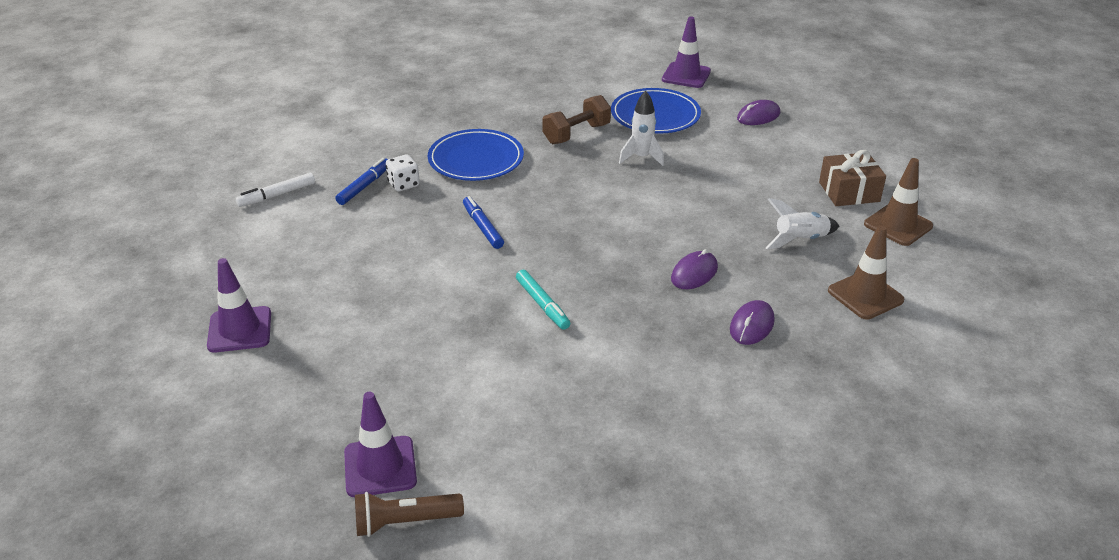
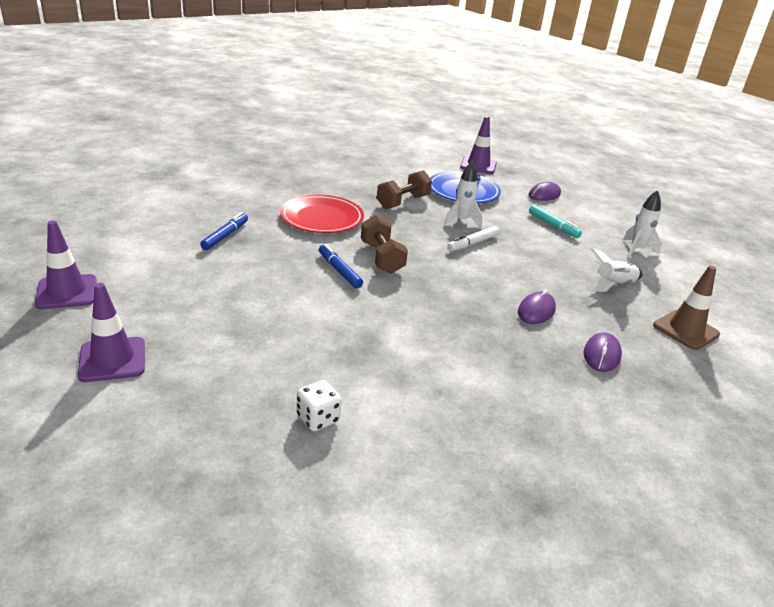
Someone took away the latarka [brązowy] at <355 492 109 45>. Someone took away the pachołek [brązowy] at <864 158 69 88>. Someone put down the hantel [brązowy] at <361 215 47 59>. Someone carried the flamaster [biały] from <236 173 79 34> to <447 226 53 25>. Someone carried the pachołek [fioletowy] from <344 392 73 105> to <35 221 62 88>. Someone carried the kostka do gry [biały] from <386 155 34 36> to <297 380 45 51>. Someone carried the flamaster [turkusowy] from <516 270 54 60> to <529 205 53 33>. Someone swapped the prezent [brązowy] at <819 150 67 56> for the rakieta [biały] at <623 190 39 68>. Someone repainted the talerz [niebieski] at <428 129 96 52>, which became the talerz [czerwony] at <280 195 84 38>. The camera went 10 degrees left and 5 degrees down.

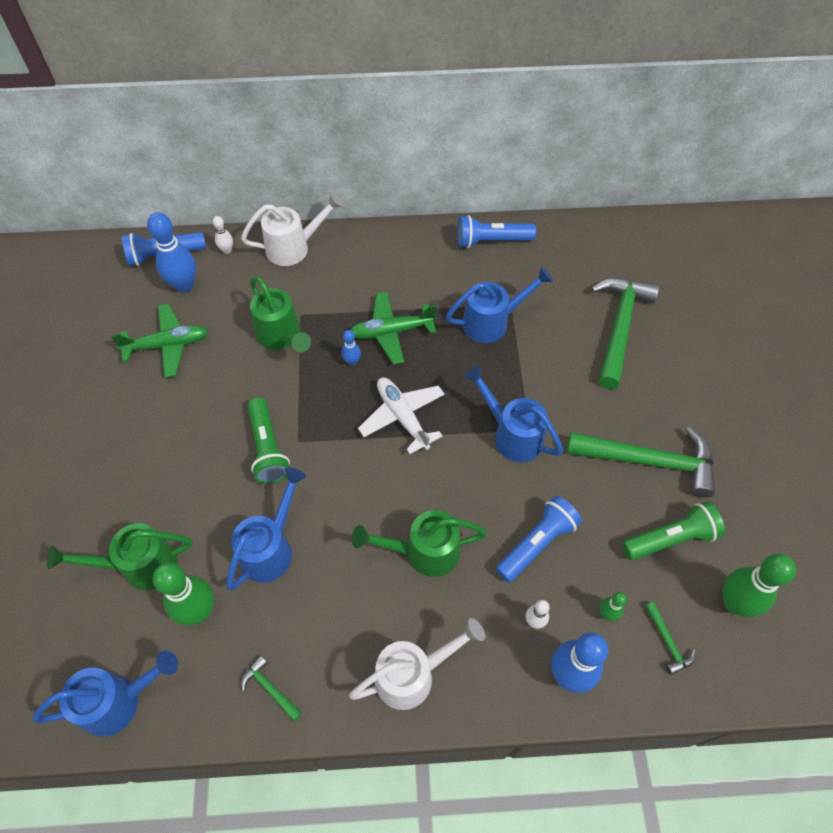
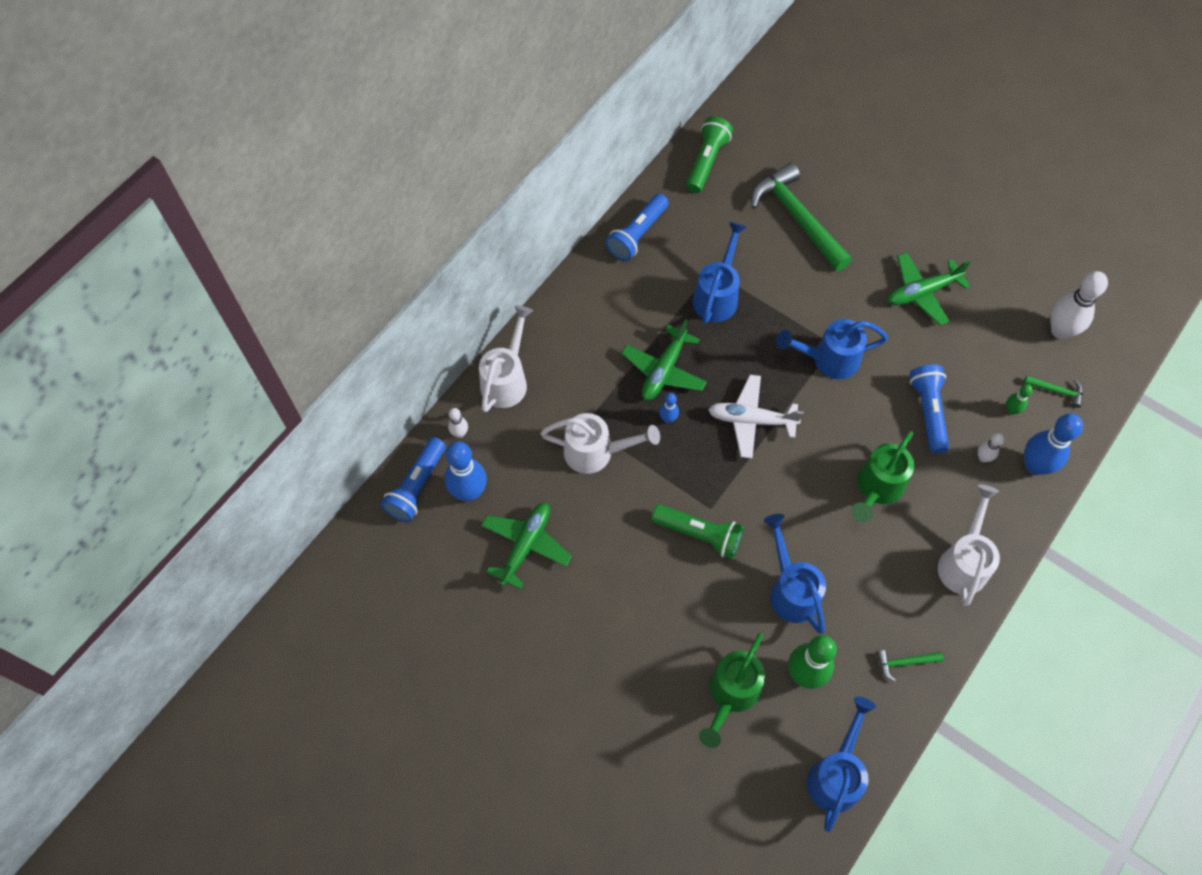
Someone carried the latarka [zielony] from <622 501 103 59> to <686 117 47 76>. Someone swapped the młotek [zielony] at <566 427 149 71> for the samolot [zielony] at <887 252 83 73>. Someone repainted the konewka [zielony] at <250 276 61 76>, which became the konewka [biały] at <540 413 120 61>. Someone repainted the kręgiel [zielony] at <723 554 73 63>, which became the kręgiel [biały] at <1051 271 57 68>. The camera went 50 degrees left and 5 degrees up.

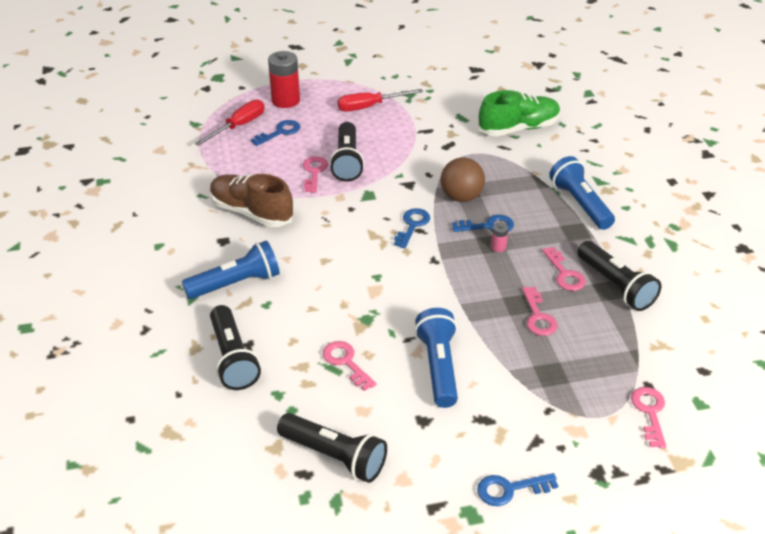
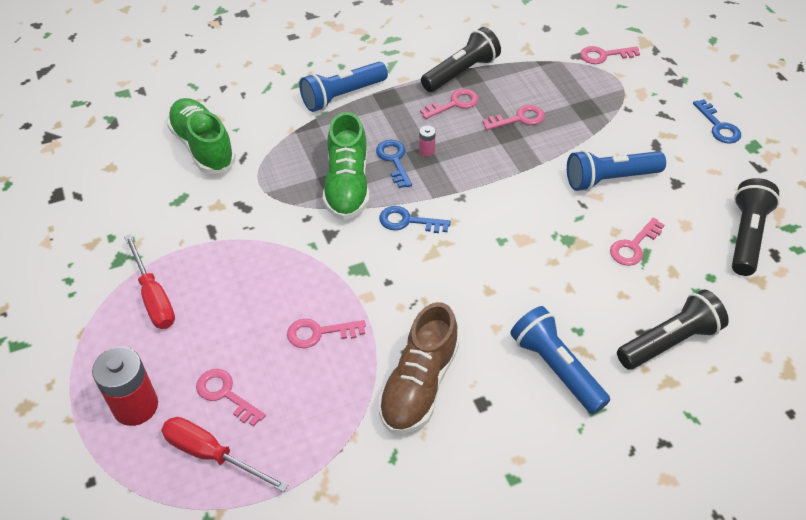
Someone took away the latarka [czarny] at <329 122 35 60>. Someone swapped the piłka [brązowy] at <441 157 44 45> for the but [zielony] at <323 112 46 108>. Someone repainted the klucz [niebieski] at <251 120 49 26>, which became the klucz [różowy] at <196 369 70 58>. The camera went 100 degrees left and 10 degrees up.

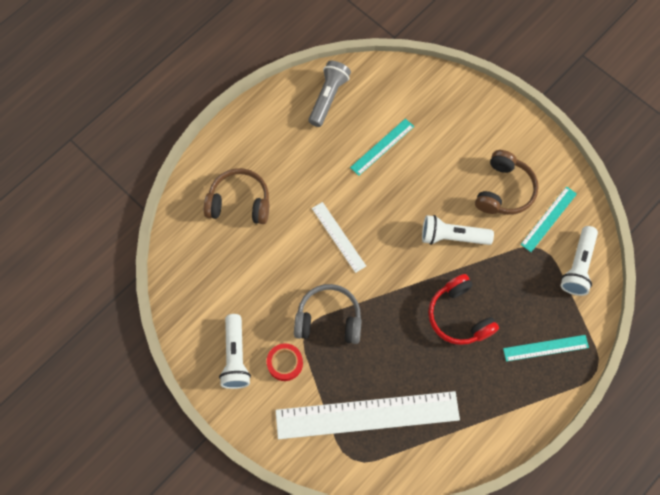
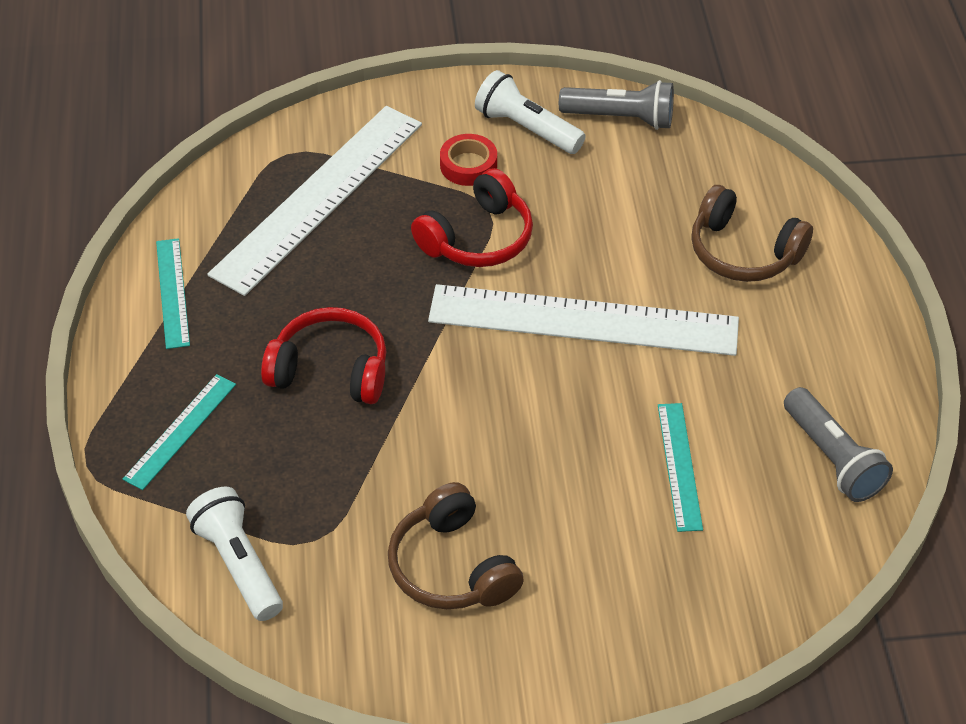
Someone took away the latarka [biały] at <422 215 72 30>. Someone put down the latarka [szary] at <559 80 115 50>. Someone carried the linijka [turkusowy] from <520 186 57 66> to <156 238 34 111>. Someone repainted the słuchawki [szary] at <294 284 68 60>, which became the słuchawki [czerwony] at <411 168 122 99>. Someone rotated the słuchawki [brązowy] at <204 168 65 56> by 75 degrees clockwise. Someone scaled the linijka [biały] at <312 202 54 71> by 2.09. The camera went 130 degrees right and 20 degrees down.

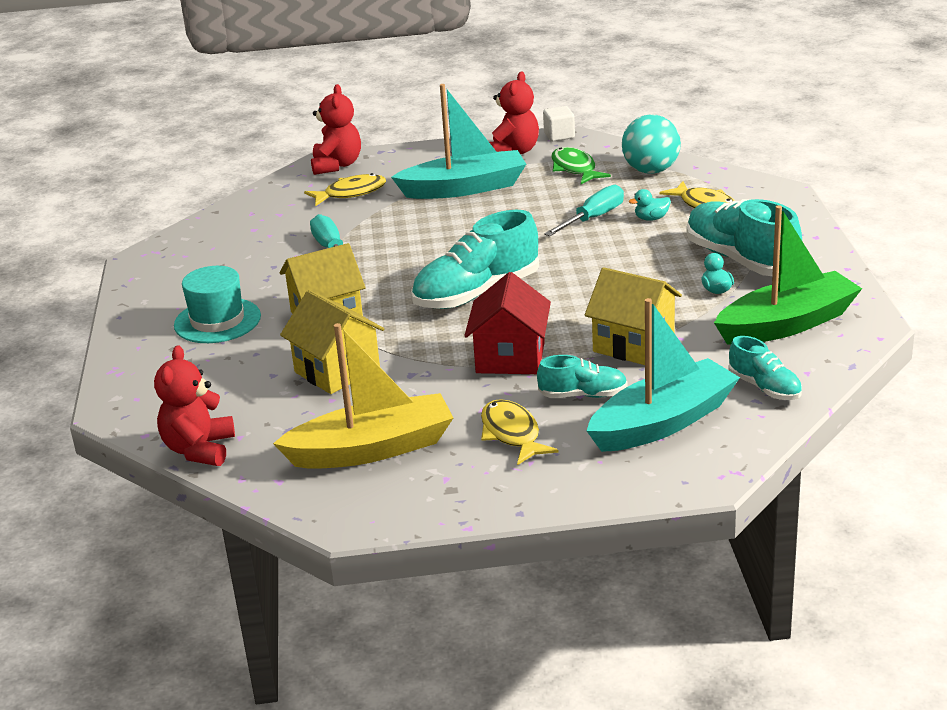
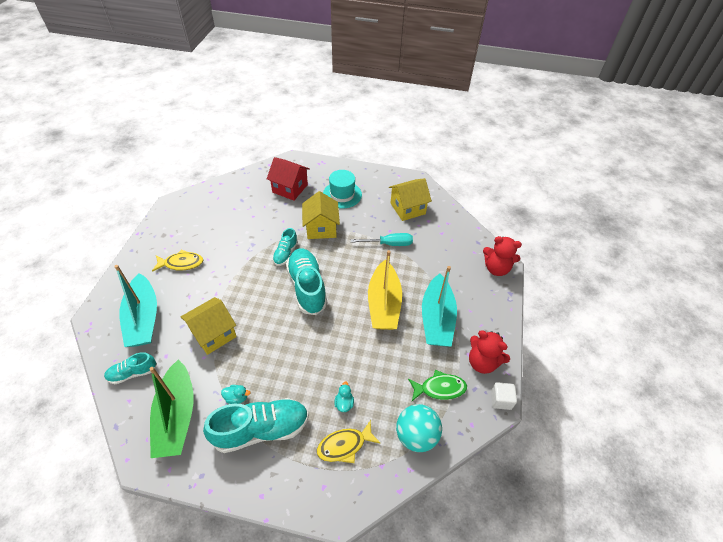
Someone took away the miś [czerwony] at <154 345 81 121>. Someone took away the ryba [żółty] at <304 173 82 33>. Someone took away the śrubokręt [turkusowy] at <544 185 80 51>. Someone carried the łódka [żółty] from <273 323 180 146> to <368 250 34 80>. Someone carried the domek [żółty] from <280 290 104 104> to <389 178 43 43>. Someone carried the domek [czerwony] from <464 272 87 102> to <267 157 43 44>. Someone carried the but [turkusowy] from <537 355 91 43> to <273 228 25 38>. The camera went 105 degrees right and 20 degrees up.

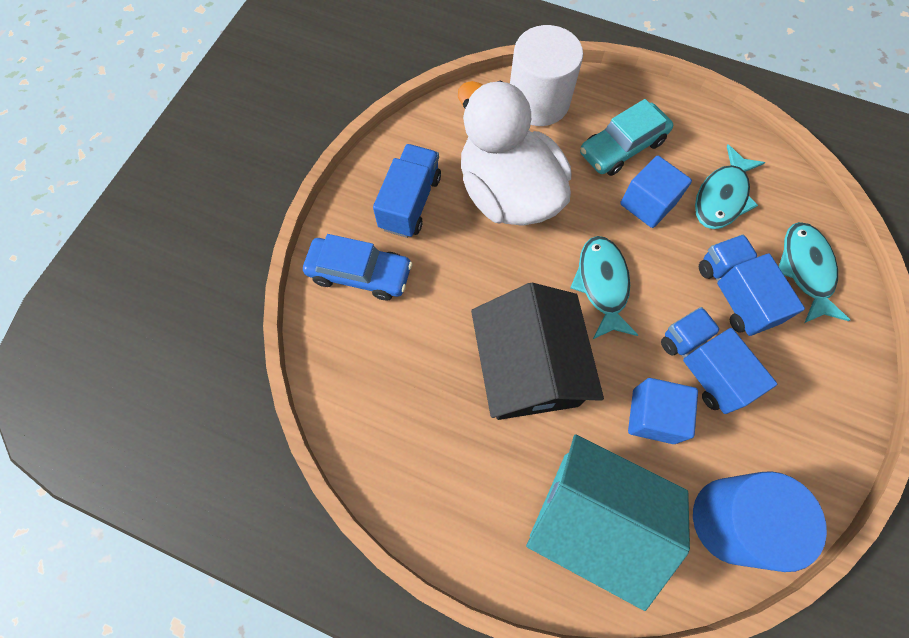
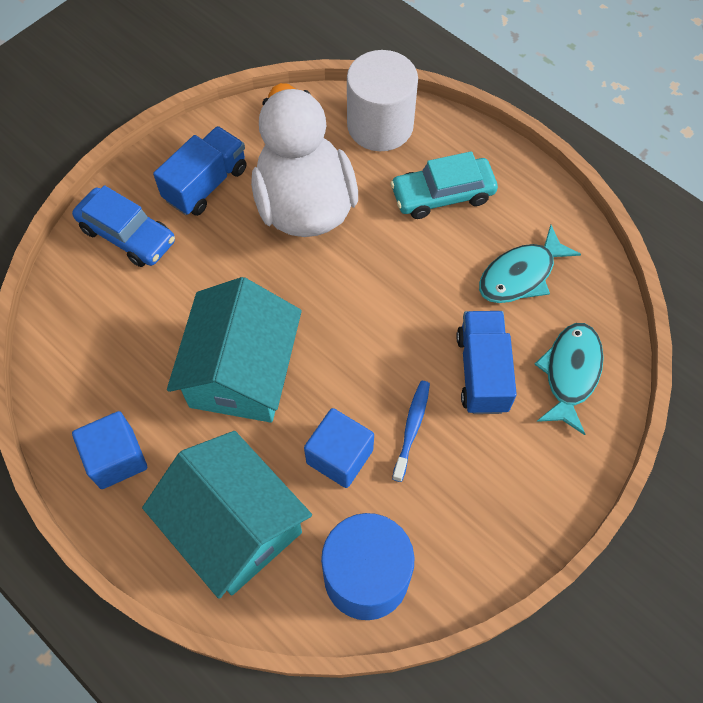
Someone took away the ryba [turkusowy] at <570 236 68 103>. Someone carried the sześcian [niebieski] from <620 156 72 72> to <72 411 75 78>. Someone swapped the ciężarówka [niebieski] at <661 307 116 107> for the szczoteczka do zębów [niebieski] at <392 381 38 101>. Someone repainted the domek [czarny] at <471 283 133 137>, which became the domek [turkusowy] at <167 277 135 146>. The camera went 20 degrees right and 5 degrees down.

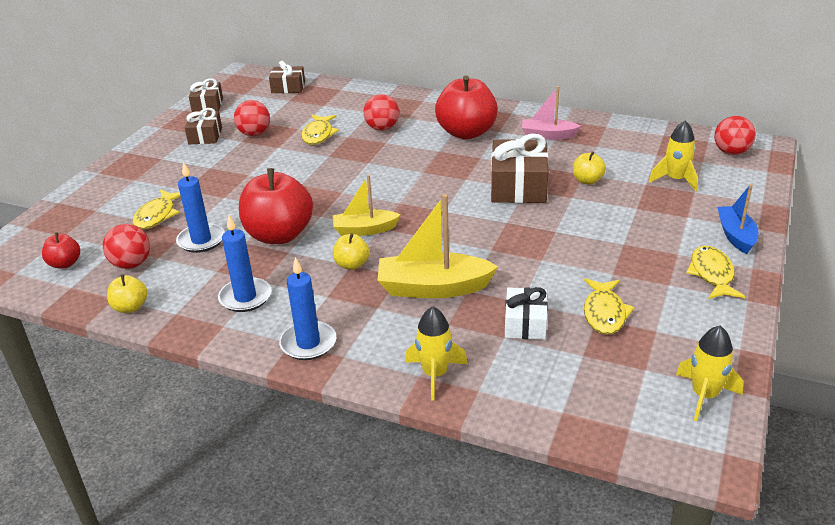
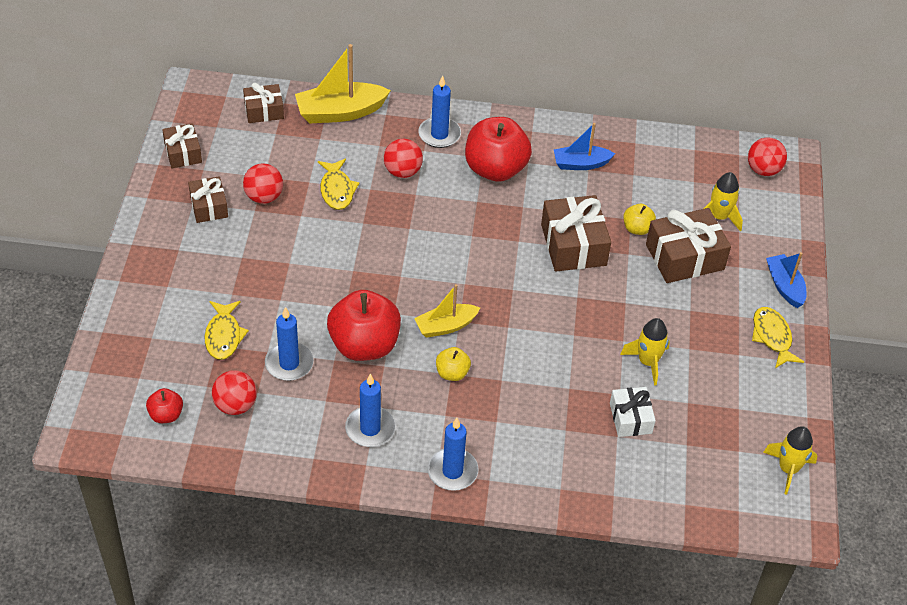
Someone took away the jabłko [żółty] at <107 274 40 39>. Someone took away the ryba [żółty] at <584 278 51 57>. Someone put down the świeca [niebieski] at <418 75 43 73>. Someone put down the prezent [brązowy] at <646 208 85 75>. Someone carried the łódka [żółty] from <377 194 121 104> to <295 44 96 80>. Someone carried the rakieta [żółty] from <405 306 63 95> to <620 318 50 67>. Someone repainted the łódka [różowy] at <522 86 59 54>, which became the łódka [niebieski] at <554 123 61 47>. The camera went 20 degrees left and 15 degrees up.

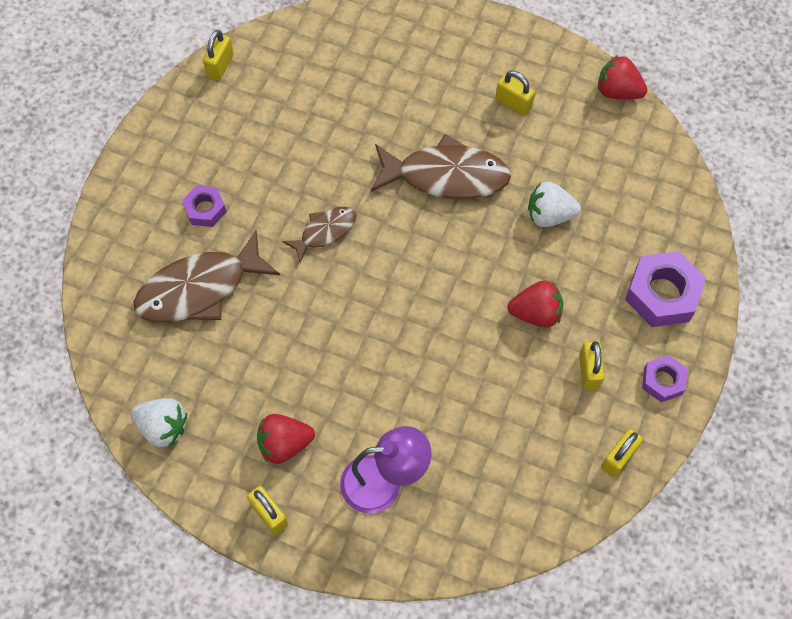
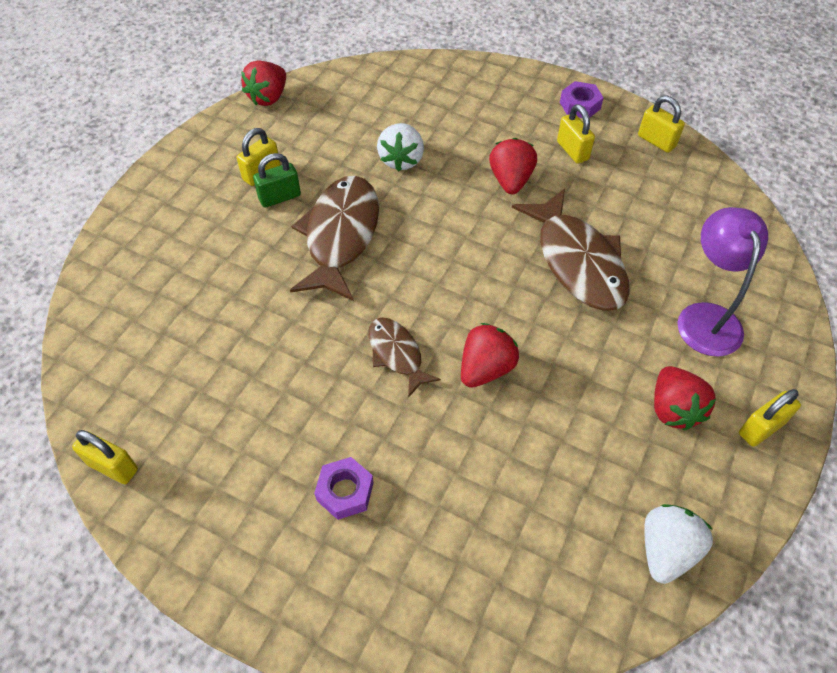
Someone took away the nakrętka [fioletowy] at <625 251 81 76>. Someone put down the kłódka [zielony] at <253 153 48 55>. Someone put down the truskawka [czerwony] at <461 323 58 65>. Someone carried the ryba [brązowy] from <133 230 147 93> to <512 189 118 122>. Someone rotated the kłódka [żółty] at <579 341 26 49> by 60 degrees clockwise. The camera went 85 degrees left and 10 degrees down.

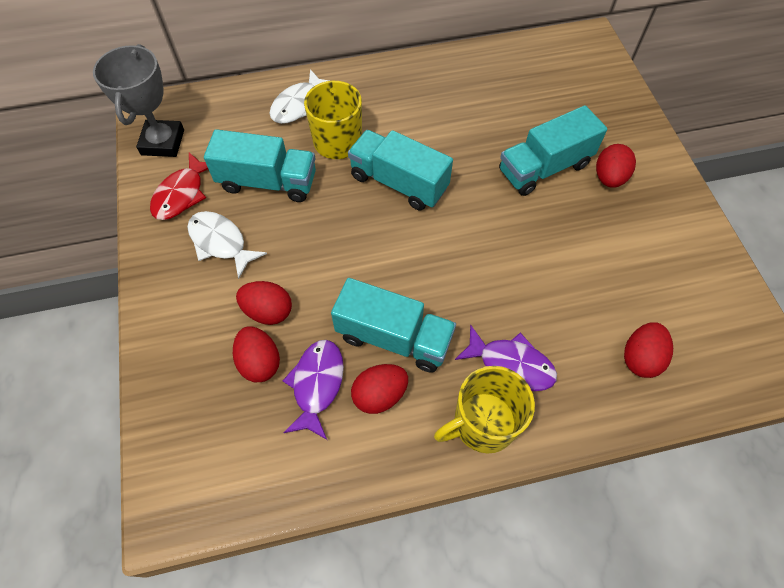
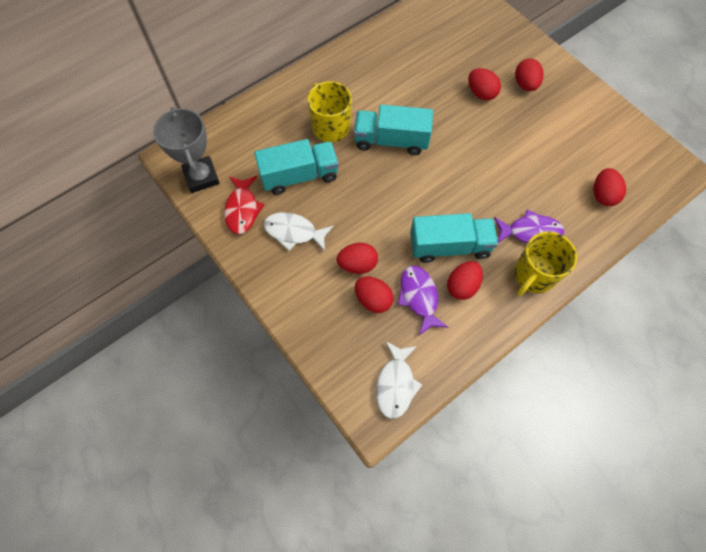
Someone carried the ryba [biały] from <270 69 59 55> to <376 341 46 78>. Someone swapped the ciężarówka [turkusowy] at <499 105 108 91> for the jajko [czerwony] at <468 68 33 32>. The camera went 25 degrees left and 5 degrees up.

